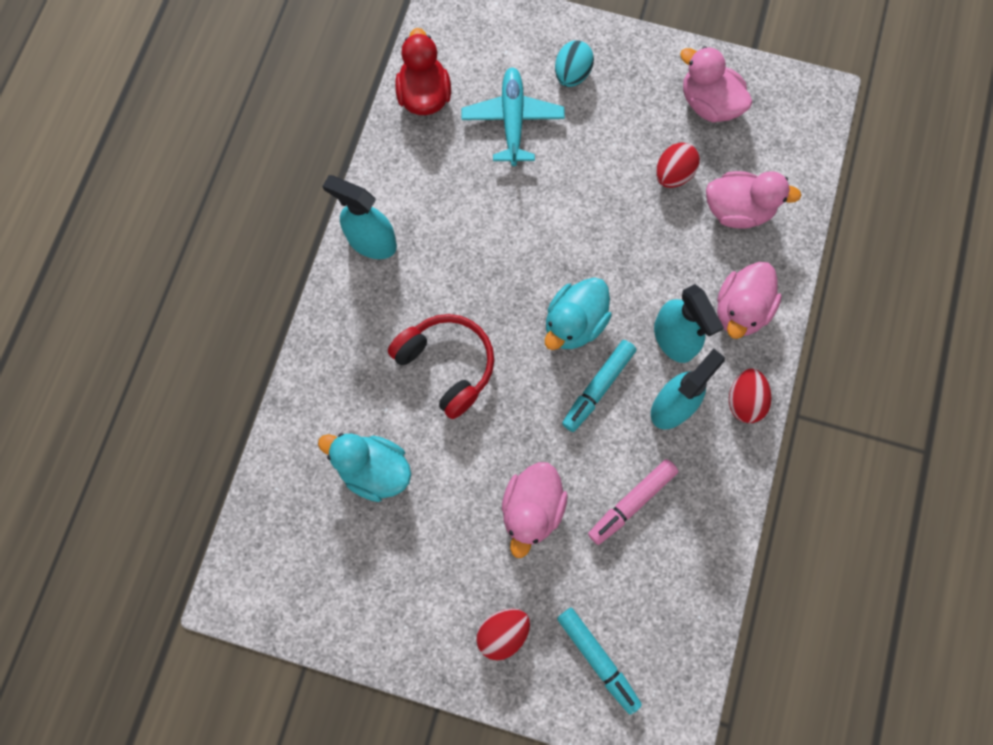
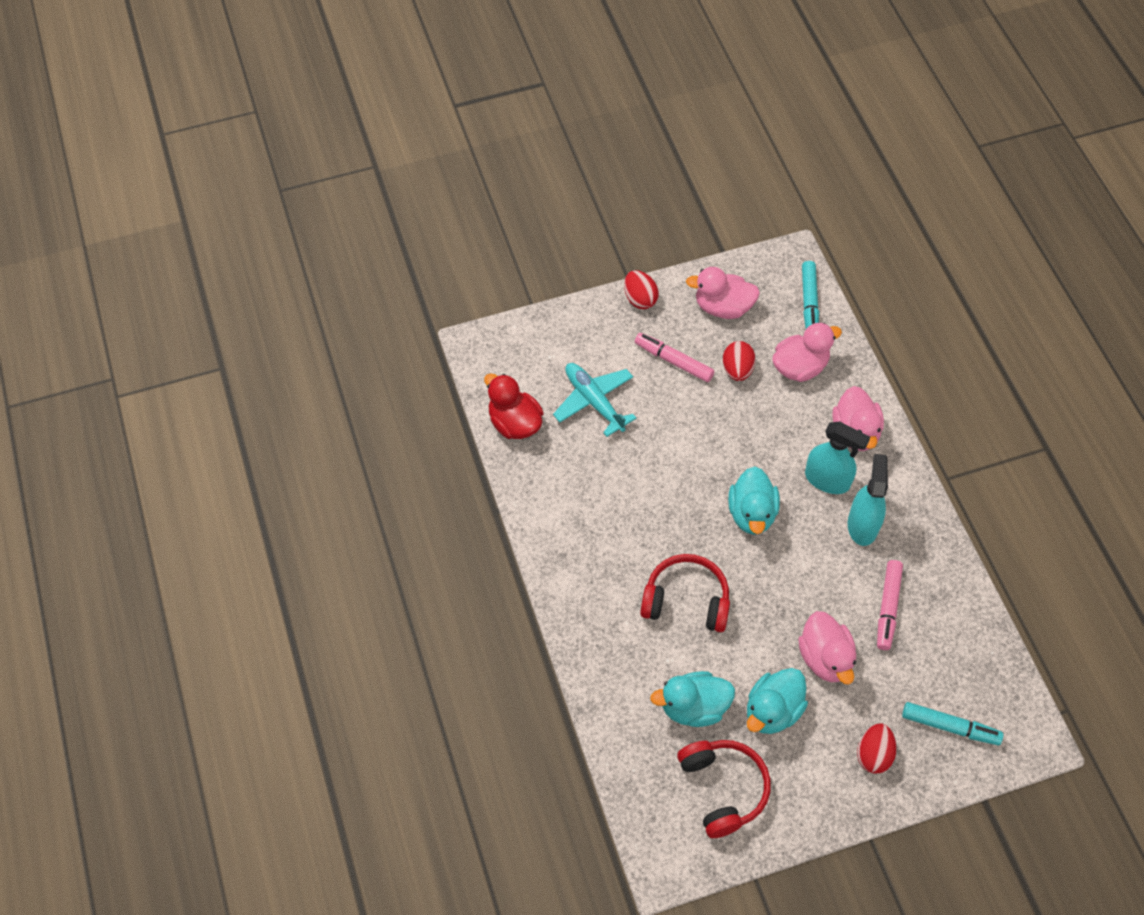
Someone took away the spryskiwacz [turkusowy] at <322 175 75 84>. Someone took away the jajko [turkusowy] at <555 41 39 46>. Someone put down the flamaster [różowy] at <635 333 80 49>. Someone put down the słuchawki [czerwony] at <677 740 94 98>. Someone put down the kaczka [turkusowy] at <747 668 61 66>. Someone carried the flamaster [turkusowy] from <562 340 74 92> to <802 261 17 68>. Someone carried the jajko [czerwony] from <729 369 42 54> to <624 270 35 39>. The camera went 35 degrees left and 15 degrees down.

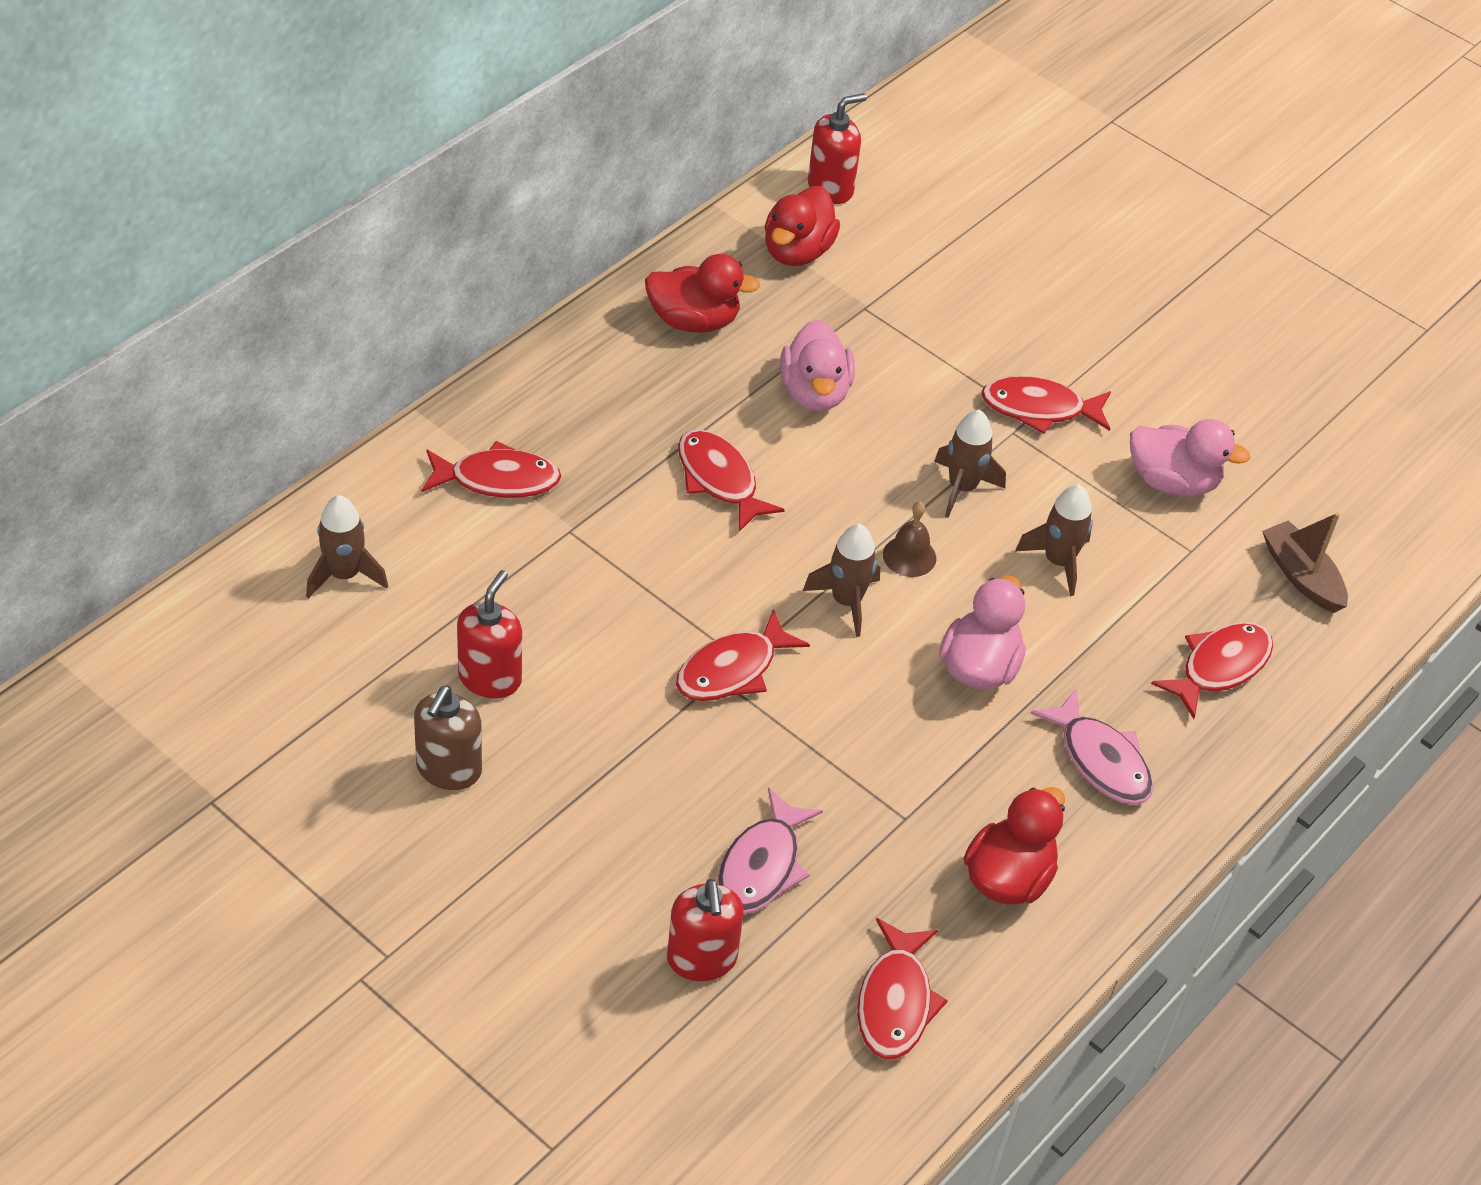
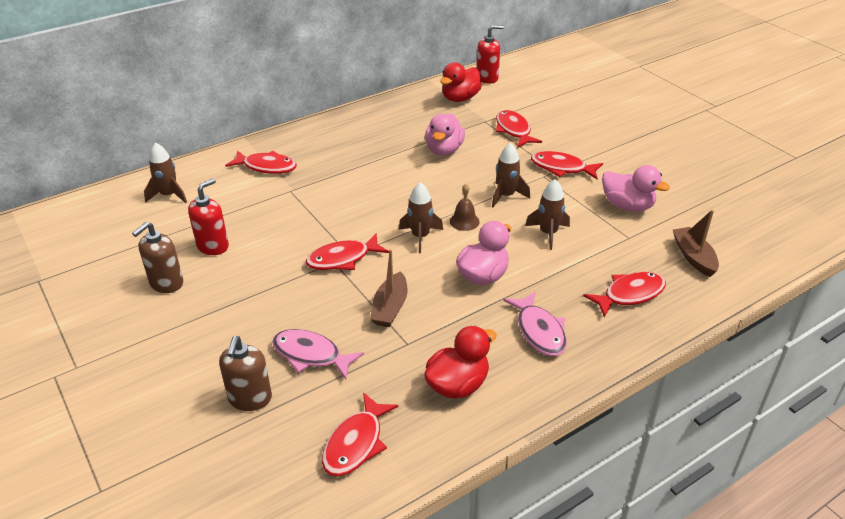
Someone took away the kaczka [czerwony] at <645 254 115 79>. Someone put down the łódka [brązowy] at <370 249 37 78>. Someone carried the ryba [czerwony] from <678 429 107 103> to <496 110 46 38>. Someone repainted the dozownik mydła [czerwony] at <667 879 77 102>, which became the dozownik mydła [brązowy] at <219 336 53 75>. Someone rotated the ryba [różowy] at <717 787 106 127> by 75 degrees clockwise. The camera went 20 degrees right and 10 degrees down.

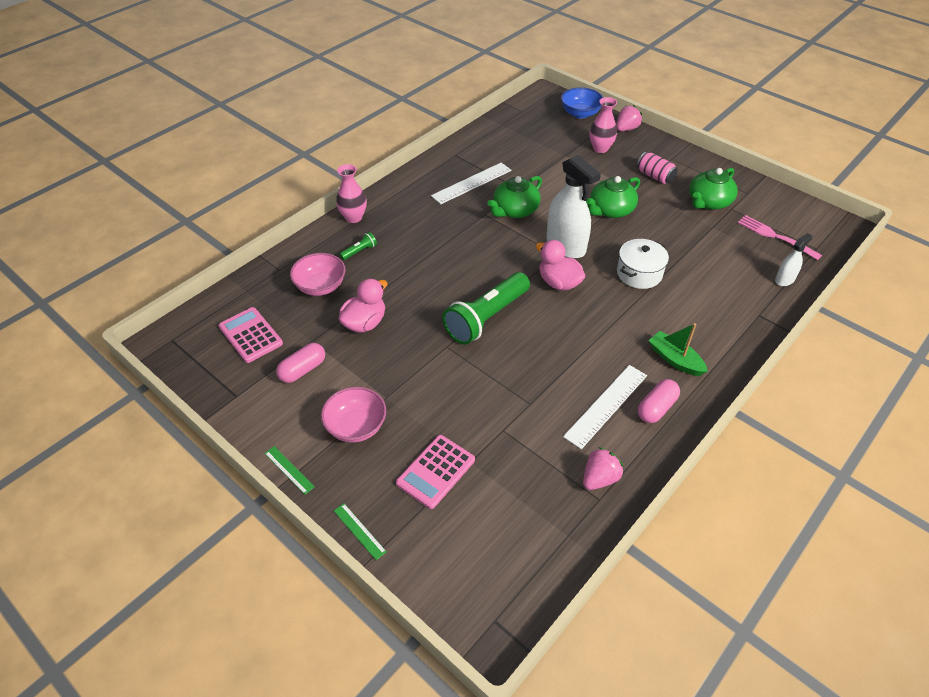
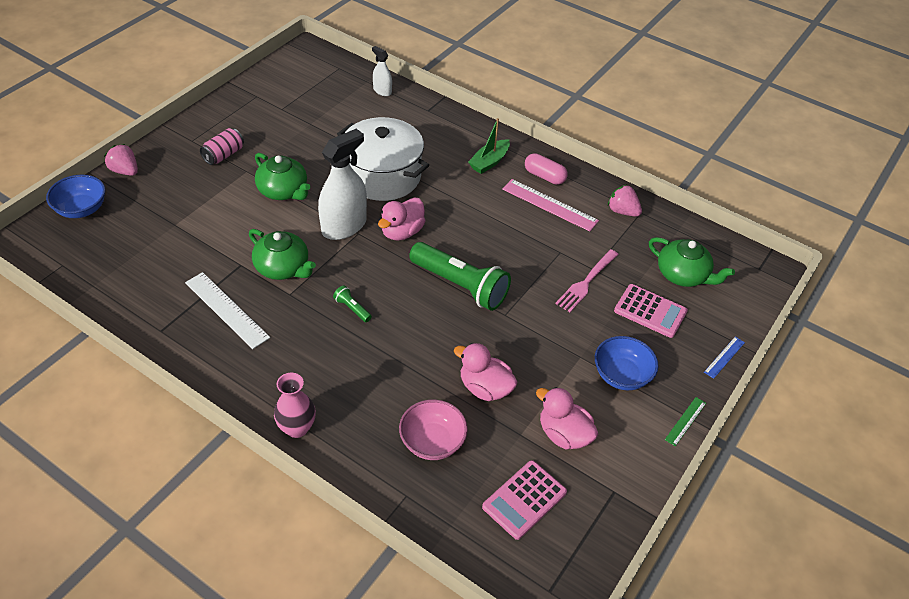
Someone took away the wazon [różowy] at <590 97 27 56>. Someone carried the latarka [zielony] from <340 232 37 28> to <333 285 39 37>. Someone carried the imbryk [zielony] from <689 168 49 42> to <649 237 86 50>. Someone carried the widelec [różowy] from <738 215 84 45> to <555 249 64 63>. Someone swapped the kapsułka [różowy] at <276 343 49 40> for the kaczka [różowy] at <536 387 62 63>. Someone repainted the miska [różowy] at <321 387 65 55>, which became the miska [niebieski] at <595 336 63 54>. Someone repainted the linijka [zielony] at <334 503 53 57>, which became the linijka [niebieski] at <704 337 41 42>. Someone repainted the linijka [biały] at <563 365 84 84>, which became the linijka [różowy] at <502 179 97 53>. Someone scaled the garnek [biały] at <617 239 52 50> by 1.70. The camera went 100 degrees left and 0 degrees up.

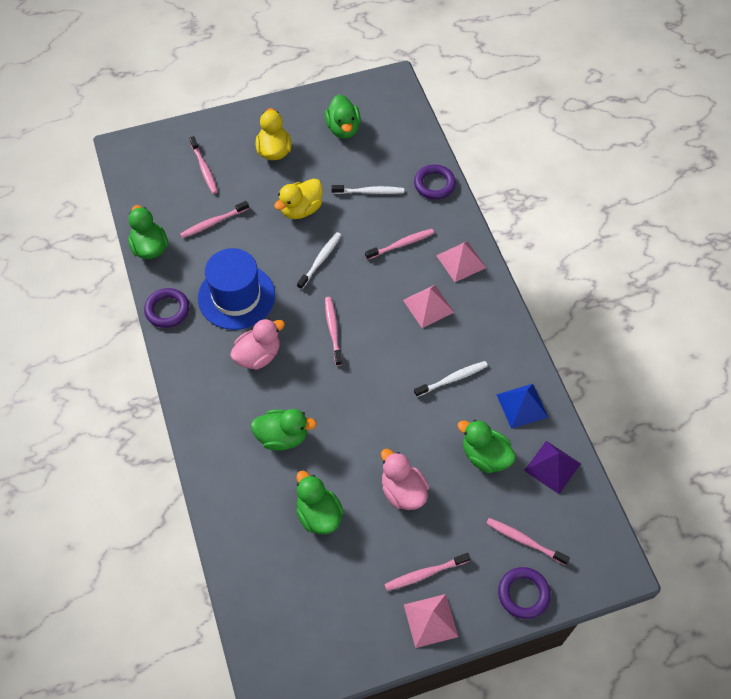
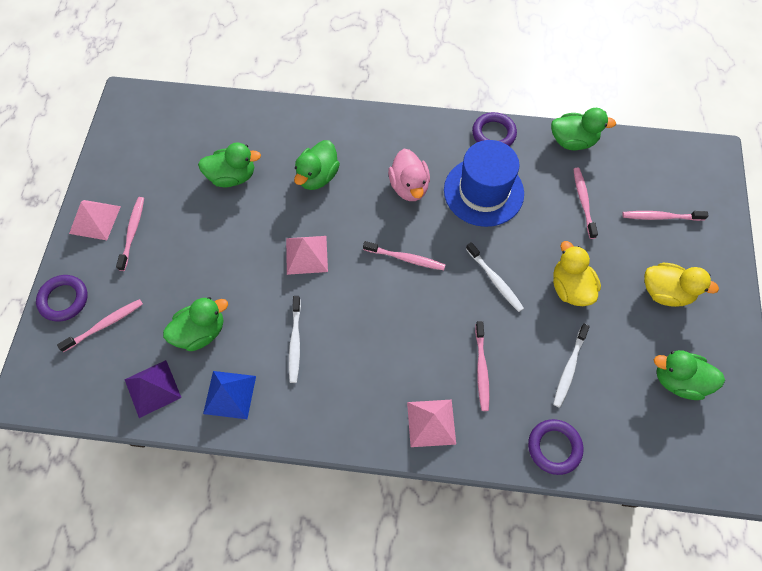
Someone took away the kaczka [różowy] at <381 449 48 61>. Someone carried the piramida [różowy] from <403 285 52 43> to <286 236 42 39>. The camera went 115 degrees right and 5 degrees up.

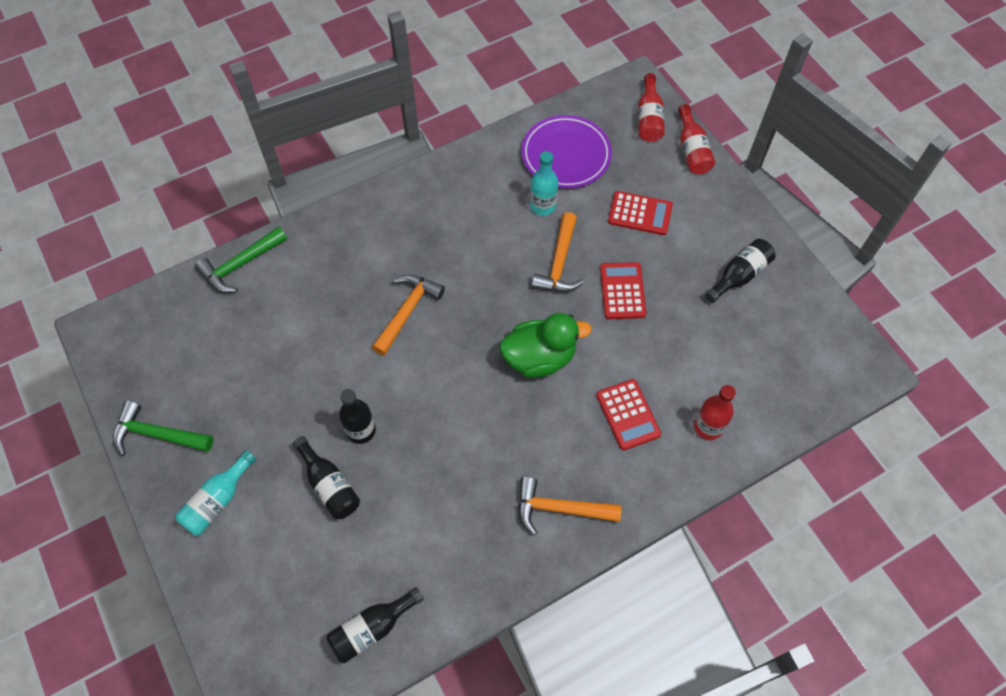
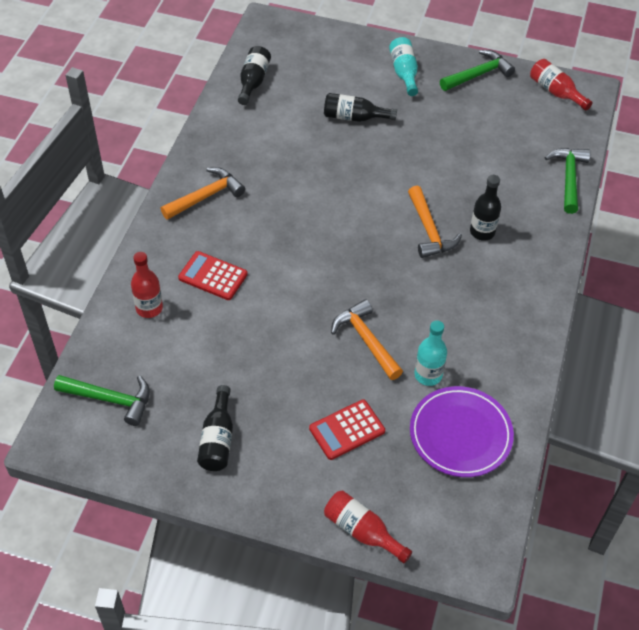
Someone took away the kaczka [zielony] at <499 313 93 65>. Someone took away the kalkulator [czerwony] at <600 262 46 57>. Someone put down the młotek [zielony] at <54 375 96 51>. Someone carried the butelka [czarny] from <339 389 37 55> to <470 175 31 66>. Someone carried the butelka [czerwony] from <638 73 27 69> to <530 59 63 52>. The camera went 135 degrees right and 10 degrees down.

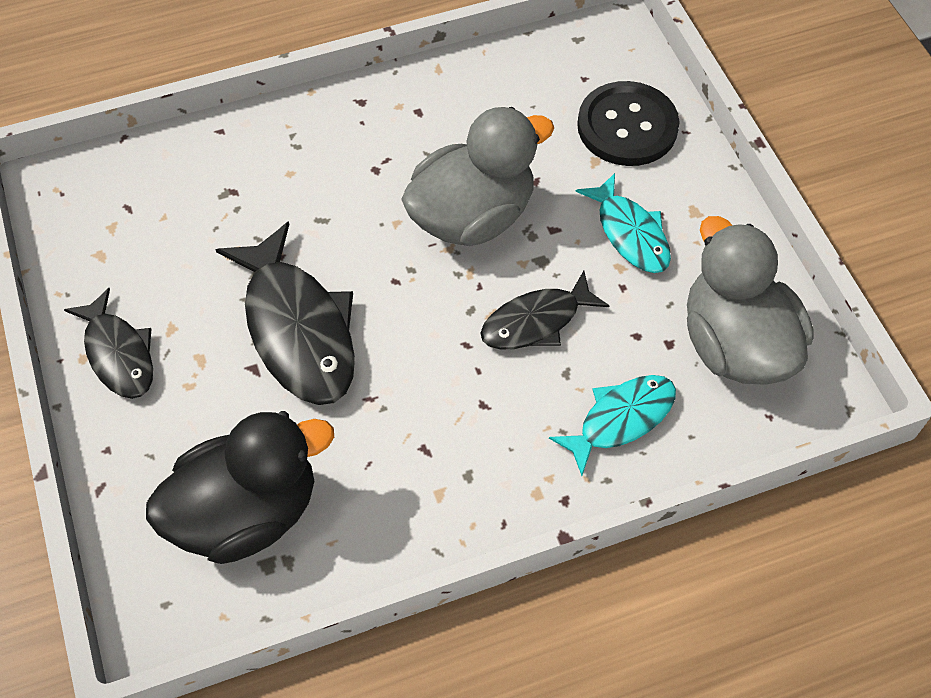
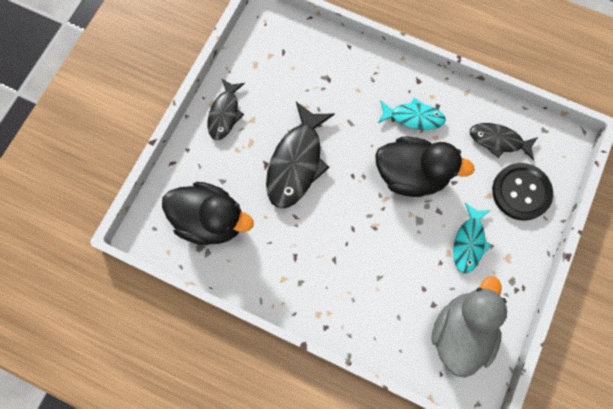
Someone carried the ryba [czarny] from <480 271 130 78> to <470 123 68 37>. Someone carried the ryba [turkusowy] from <549 375 127 101> to <378 98 68 32>. Someone repainted the kaczka [szary] at <401 107 153 139>, which became the kaczka [czarny] at <375 137 100 60>. The camera went 45 degrees right and 15 degrees up.

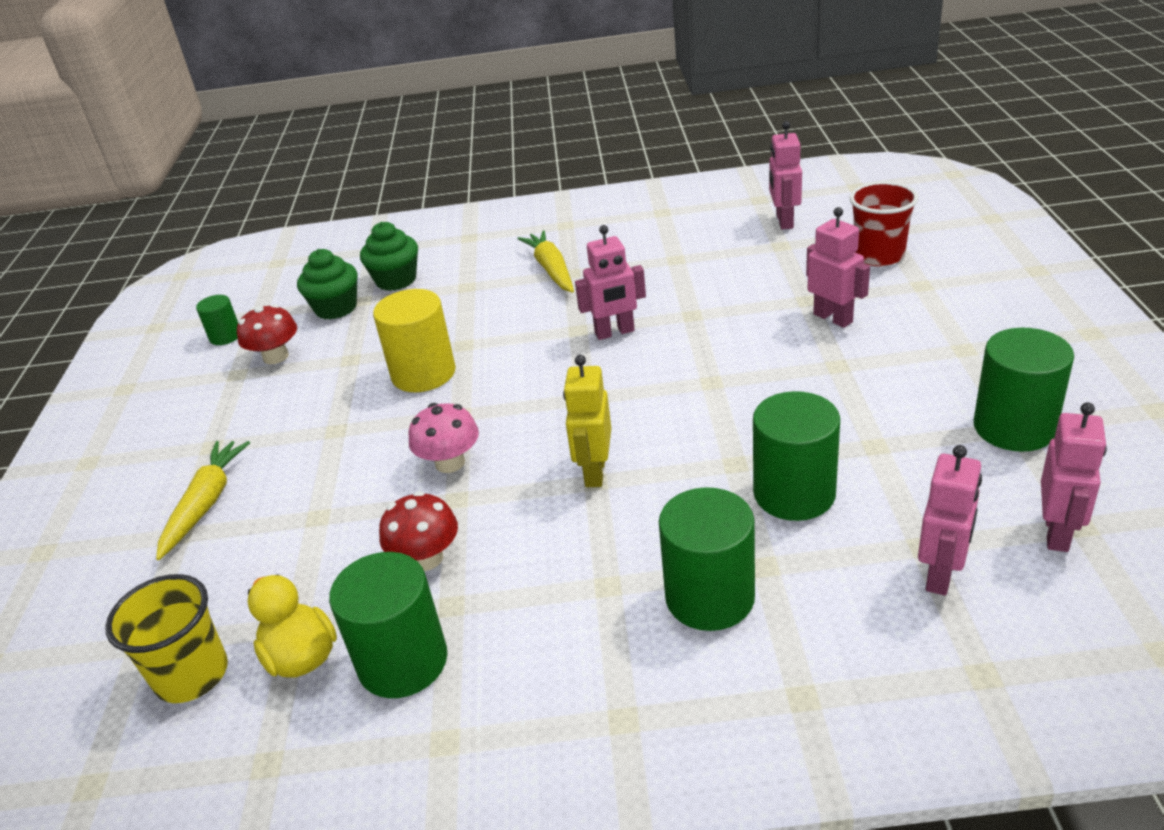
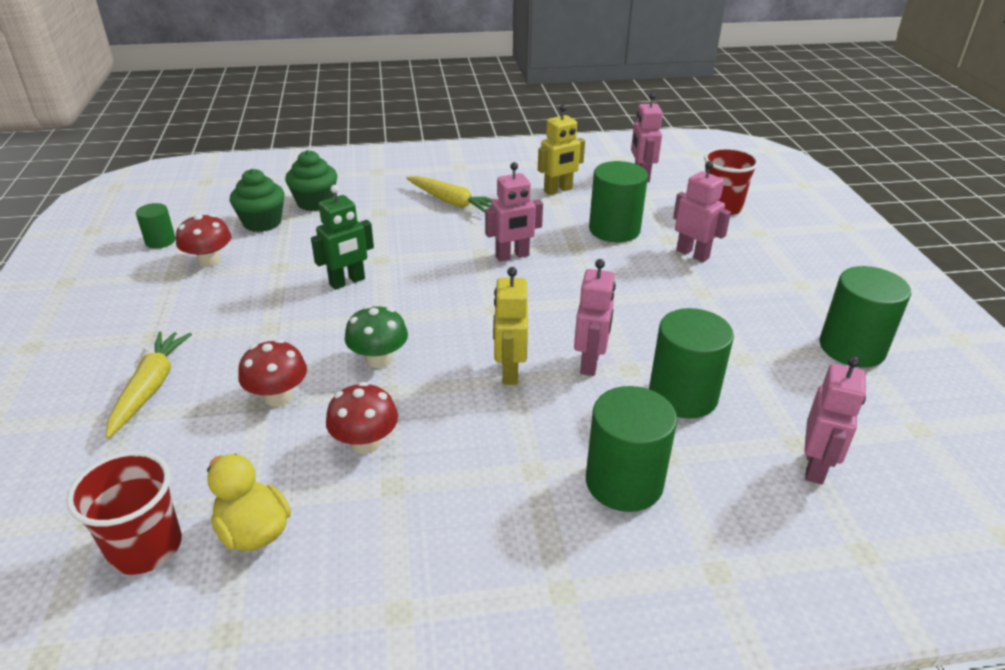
Someone put down the grzyb [czerwony] at <238 339 69 67>. Someone put down the robot [żółty] at <538 105 47 90>. Someone carried the walec [zielony] from <329 552 118 146> to <589 161 59 81>. Someone carried the robot [różowy] from <1041 402 66 150> to <574 259 42 117>. Someone swapped the walec [żółty] at <373 289 83 103> for the robot [zielony] at <311 185 63 105>. Someone repainted the szklanka [żółty] at <105 574 123 129>, which became the szklanka [czerwony] at <67 451 115 124>. Someone repainted the grzyb [różowy] at <408 403 71 70>, which became the grzyb [zielony] at <345 305 63 63>. Someone rotated the marchewka [żółty] at <517 230 57 63> by 150 degrees clockwise. The camera went 10 degrees left and 0 degrees up.

